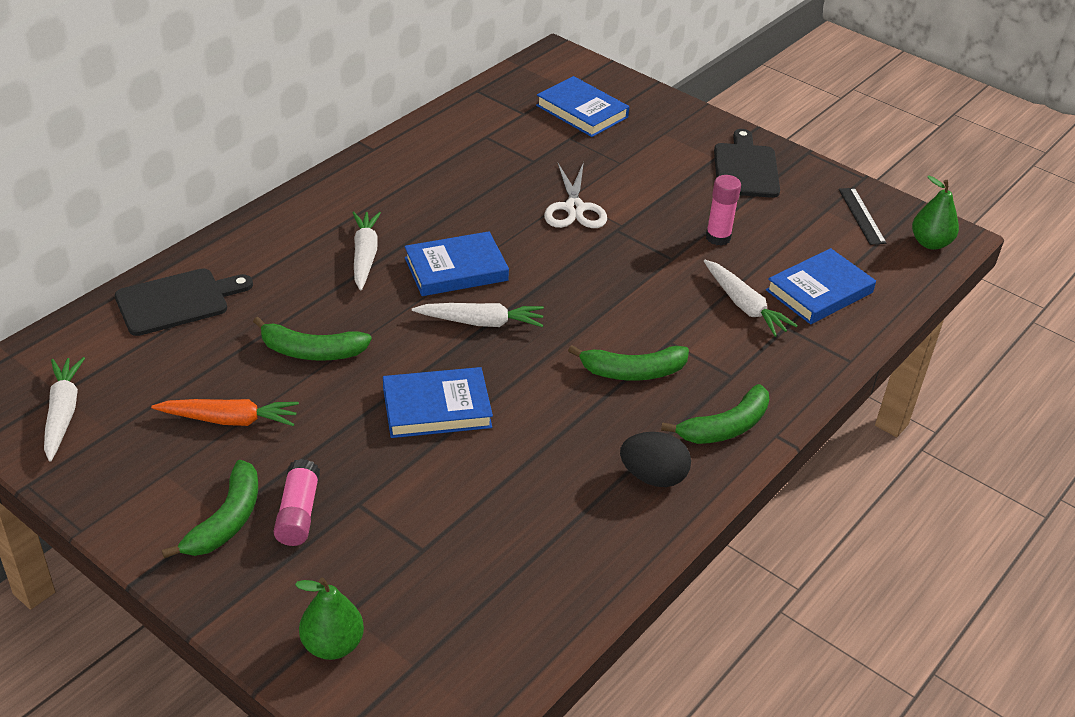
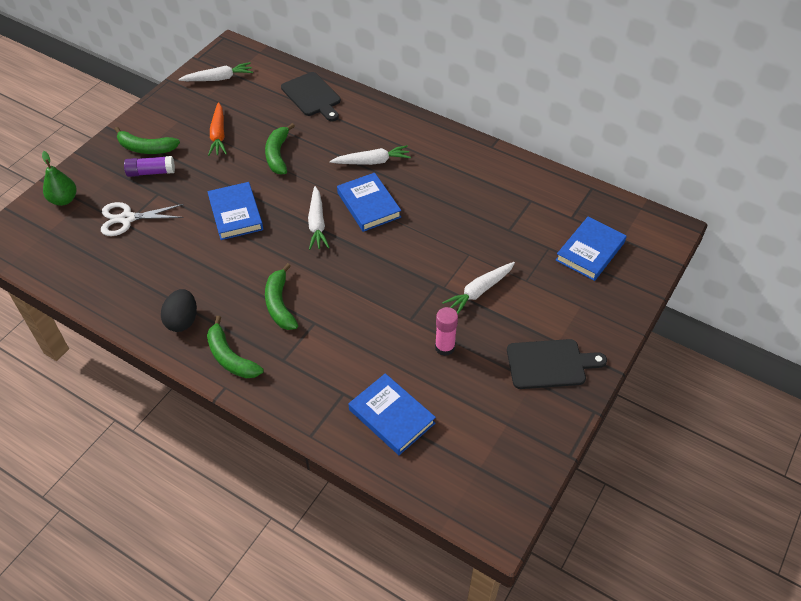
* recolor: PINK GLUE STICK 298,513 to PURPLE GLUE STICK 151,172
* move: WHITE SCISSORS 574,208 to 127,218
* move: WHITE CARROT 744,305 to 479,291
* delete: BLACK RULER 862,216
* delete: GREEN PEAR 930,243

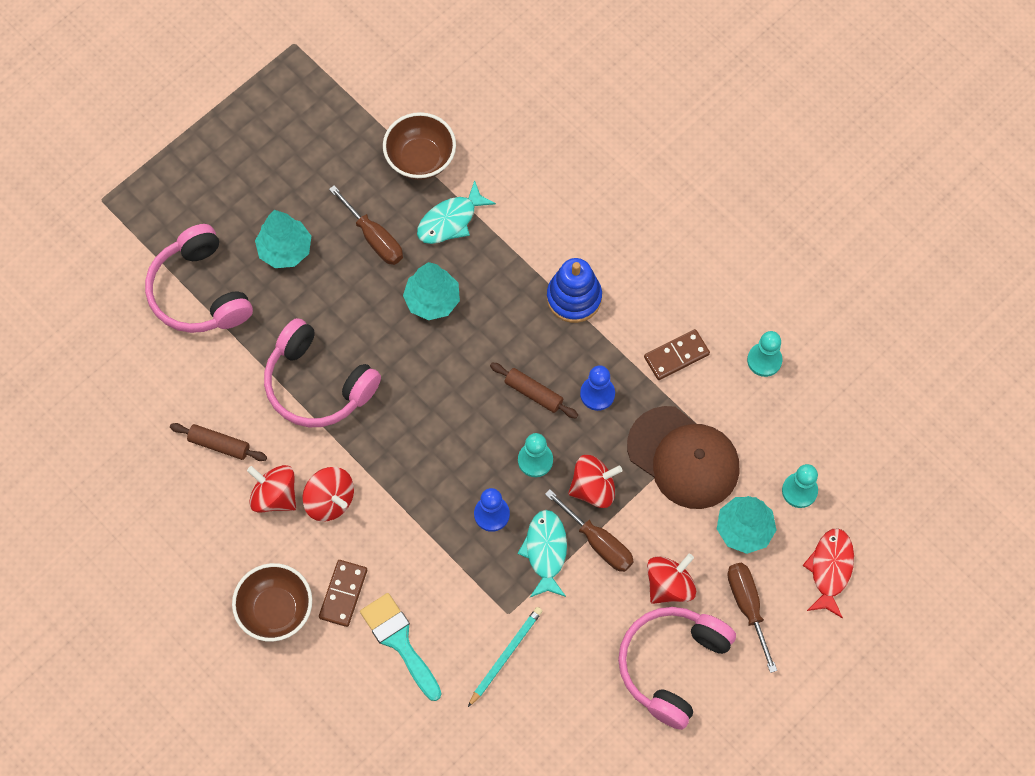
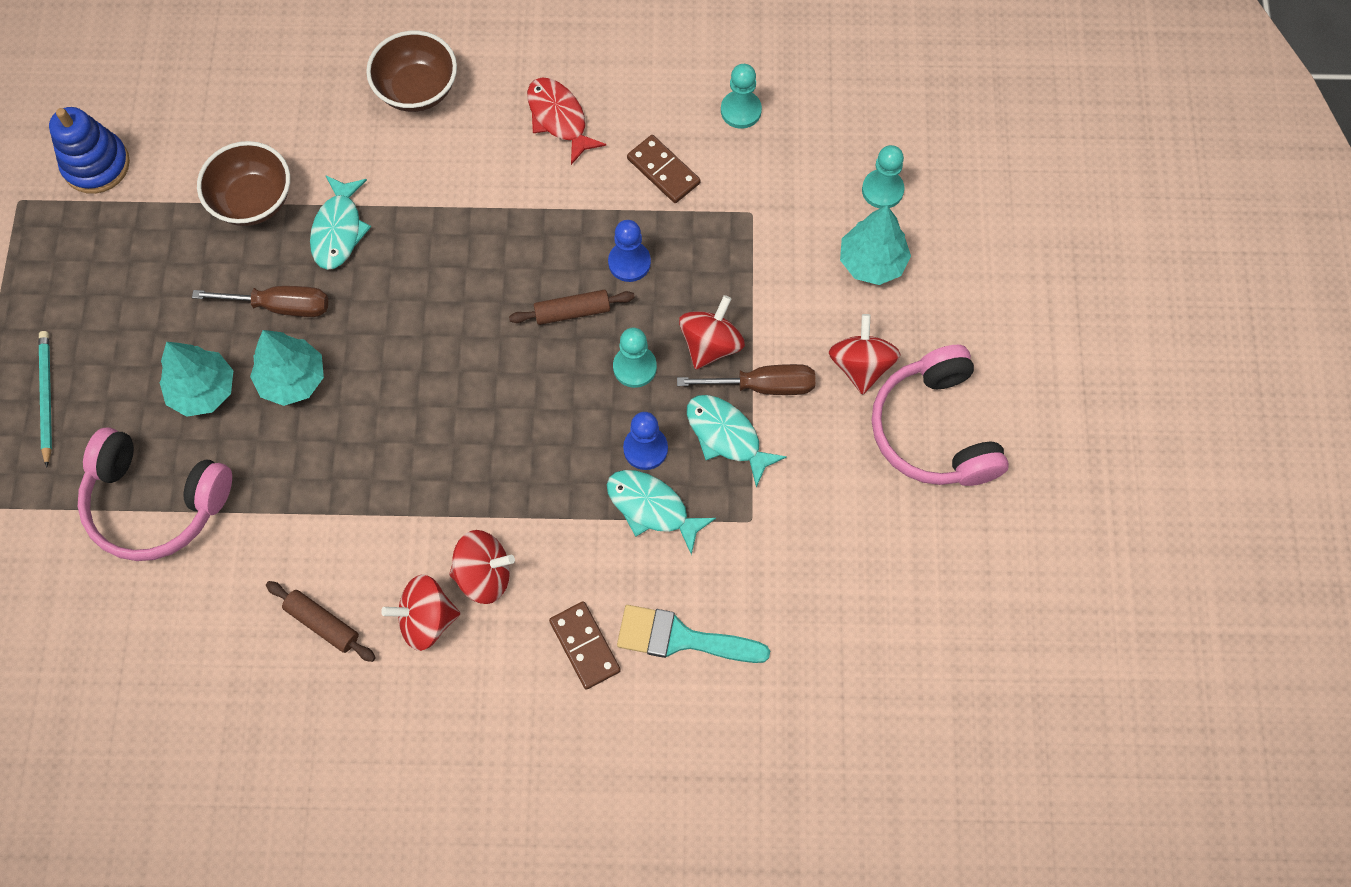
* rotate: BROWN ROLLING PIN 219,445 = 322,623 60 degrees clockwise
* move: BROWN BOWL 276,610 to 417,90
* delete: PINK HEADPHONES 318,384
* move: TURQUOISE TREE 432,300 to 292,379
* move: TURQUOISE PENCIL 505,655 to 46,397
* move: BLUE STACKING TOY 574,298 to 96,165
* delete: BROWN CAP 683,458
* rotate: BROWN DOMINO 676,356 = 663,171 60 degrees counterclockwise
* delete: BROWN SCREWDRIVER 747,607
* move: RED FISH 830,569 to 559,118
* insert: TURQUOISE FISH 652,508

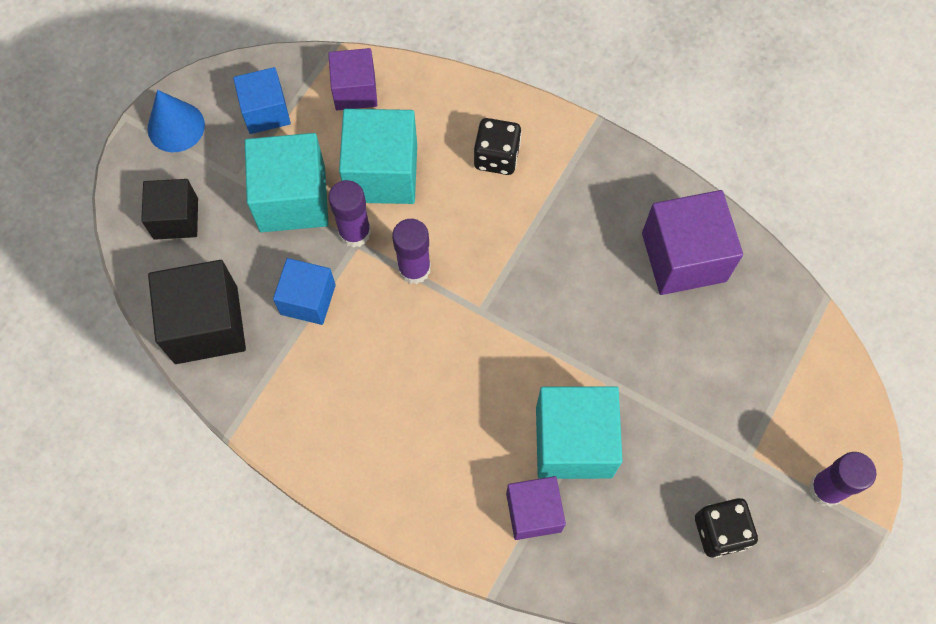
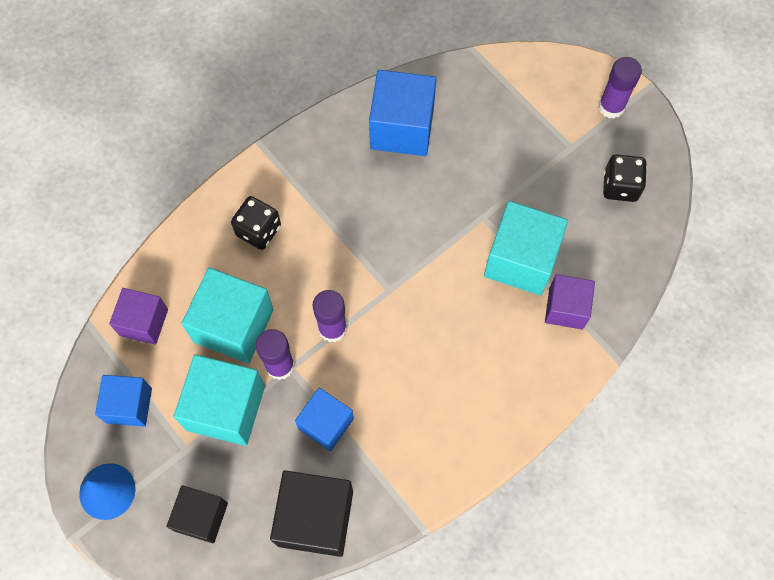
* recolor: PURPLE CUBE 683,257 to BLUE CUBE 402,128

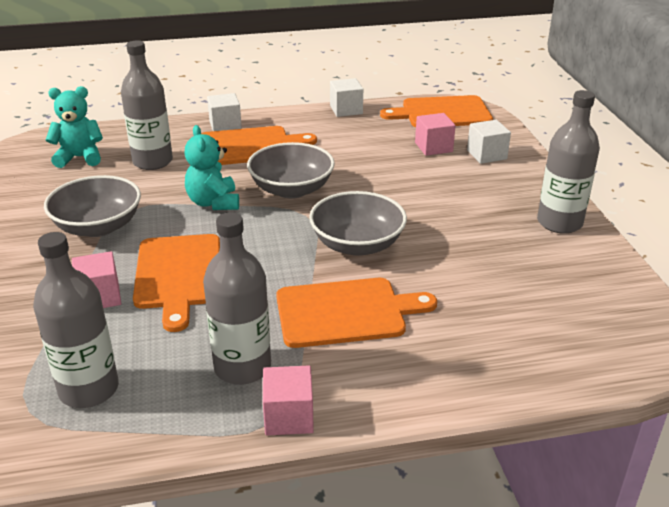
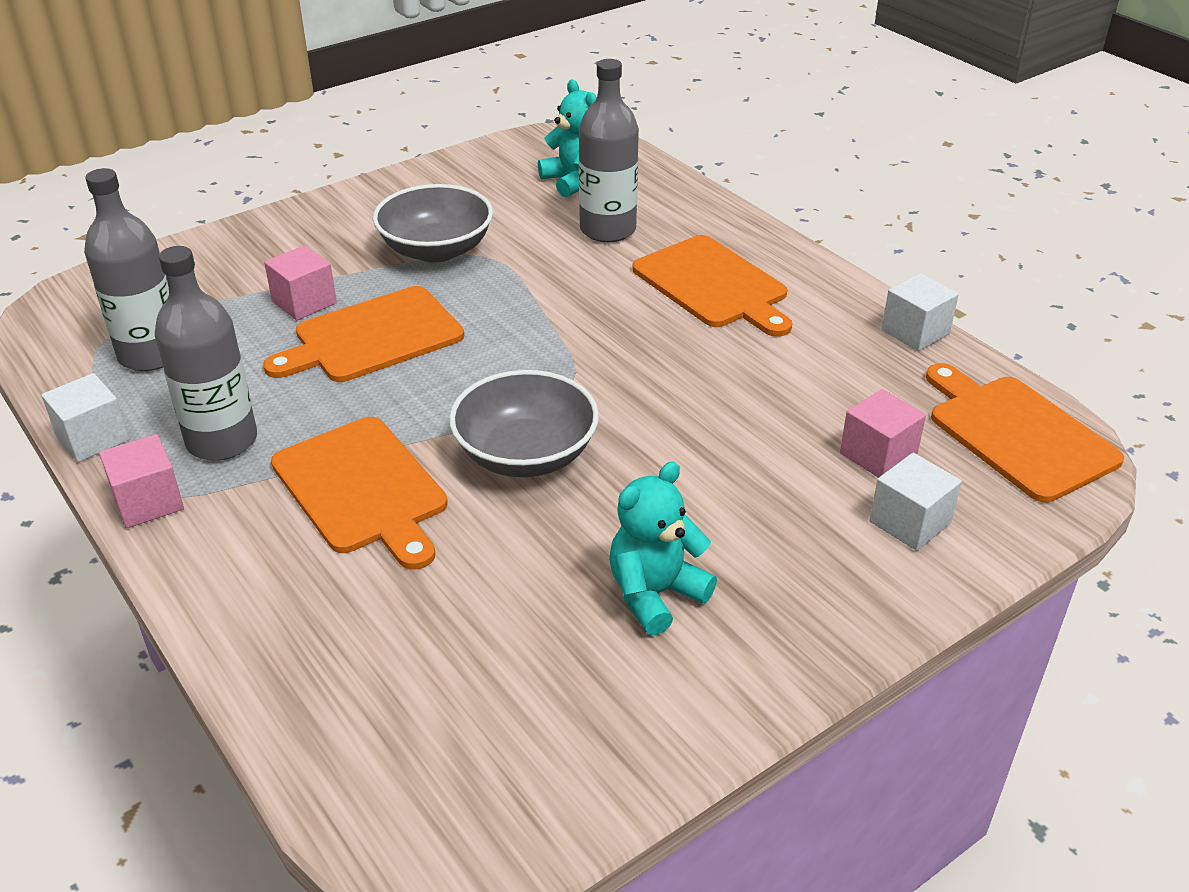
* move: TURQUOISE TEDDY BEAR 213,203 to 655,594
* move: WHITE CUBE 225,126 to 93,438
* delete: GREY BOWL 291,189
* delete: GREY BOTTLE 559,223

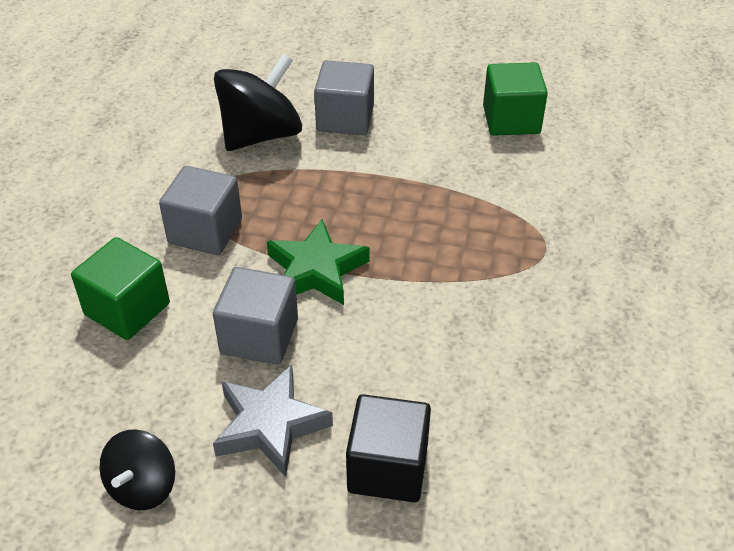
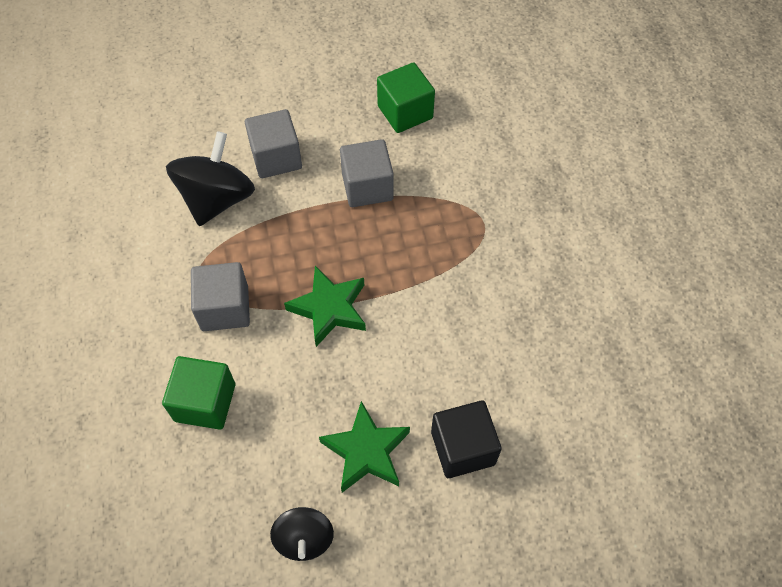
* move: GREY CUBE 259,336 to 367,187
* recolor: GREY STAR 270,425 to GREEN STAR 366,451

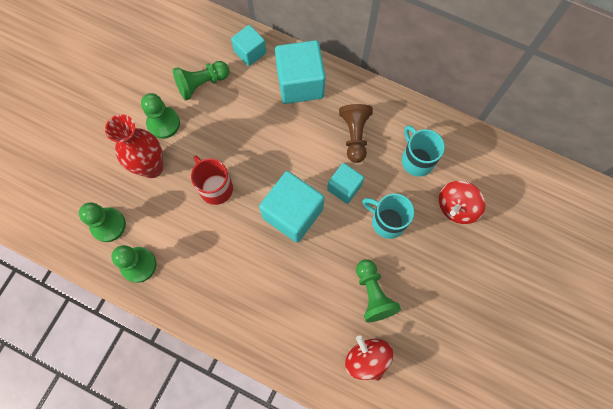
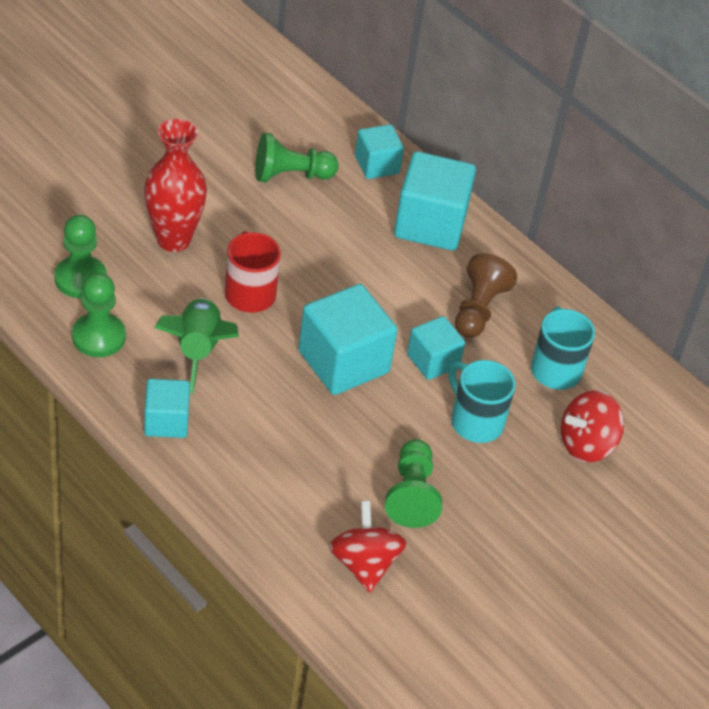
* delete: GREEN PAWN 163,123
* insert: TURQUOISE CUBE 166,421
* insert: GREEN ROCKET 197,350

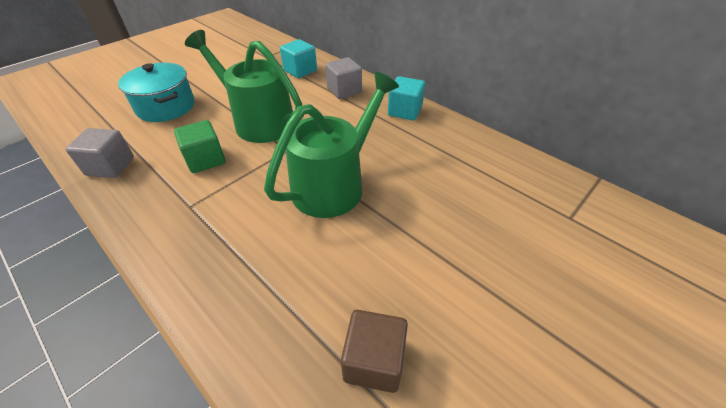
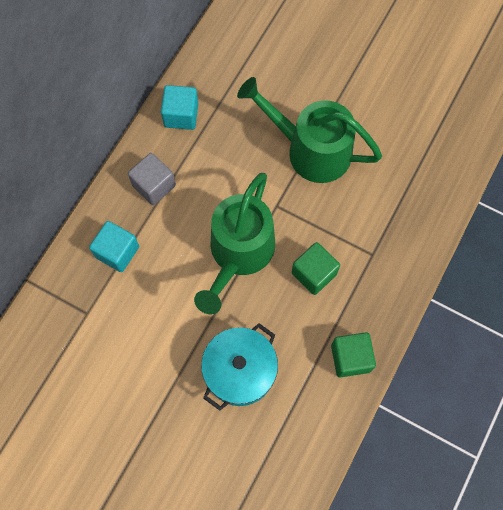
* recolor: GREY CUBE 110,166 to GREEN CUBE 350,358
* delete: BROWN CUBE 374,361

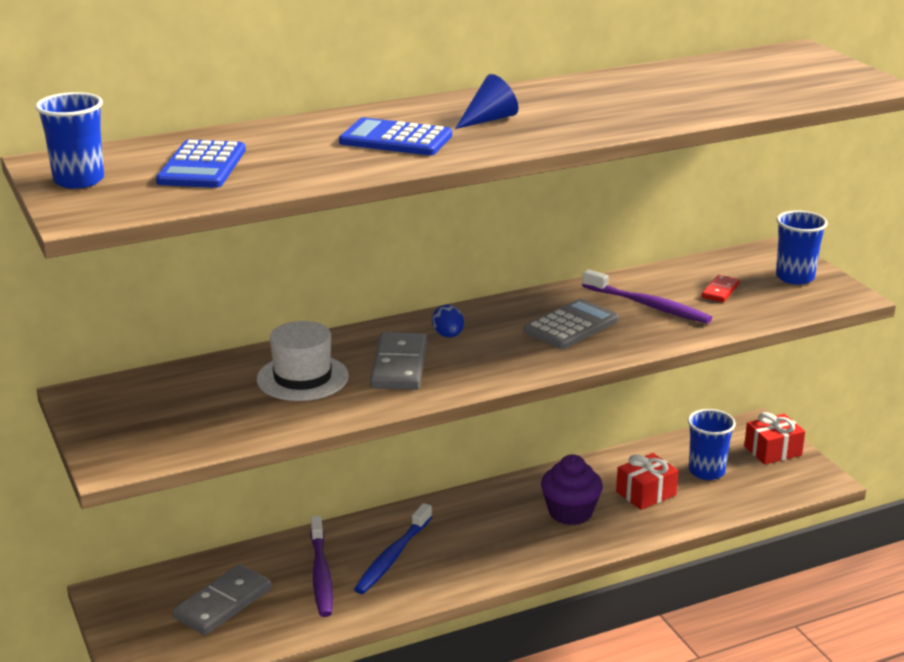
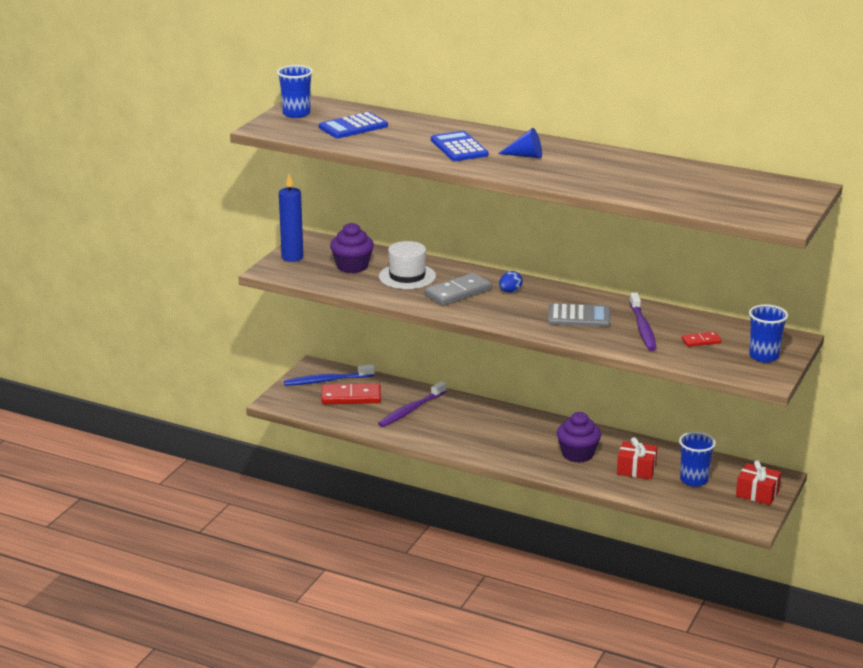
* recolor: GREY DOMINO 223,603 to RED DOMINO 351,397
* move: BLUE TOOTHBRUSH 392,557 to 327,380
* insert: BLUE CANDLE 292,257
* insert: PURPLE CUPCAKE 352,266

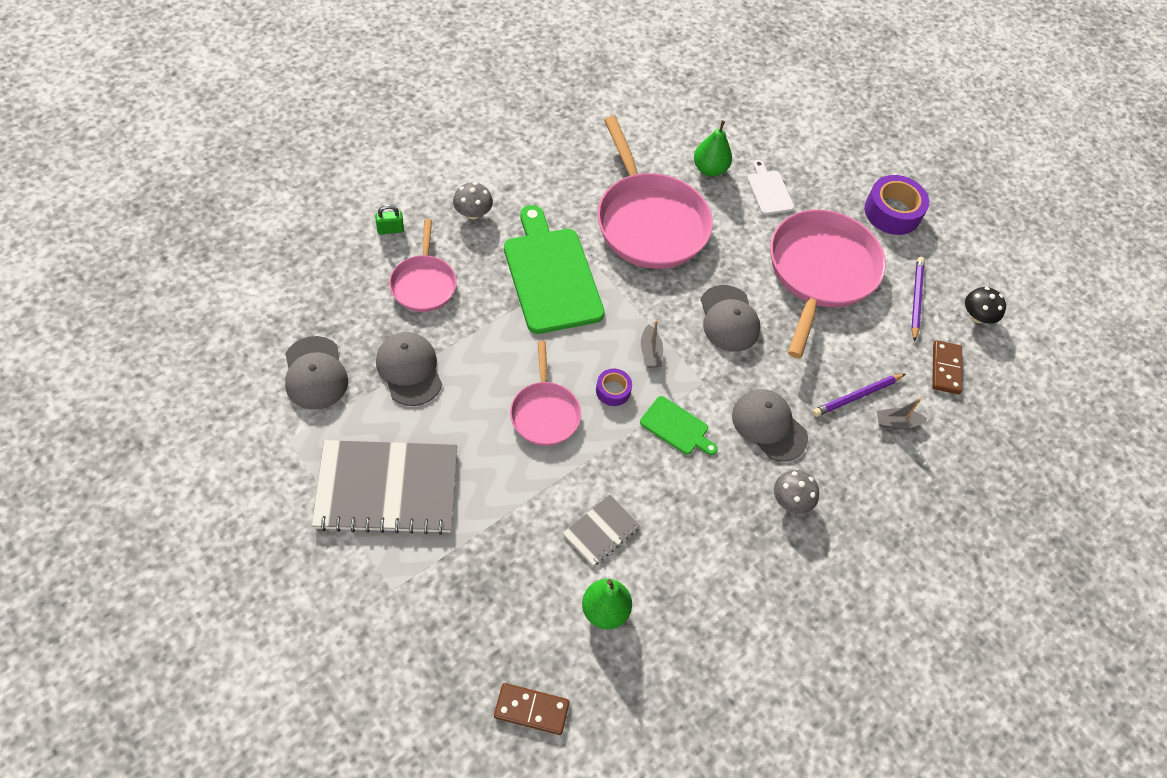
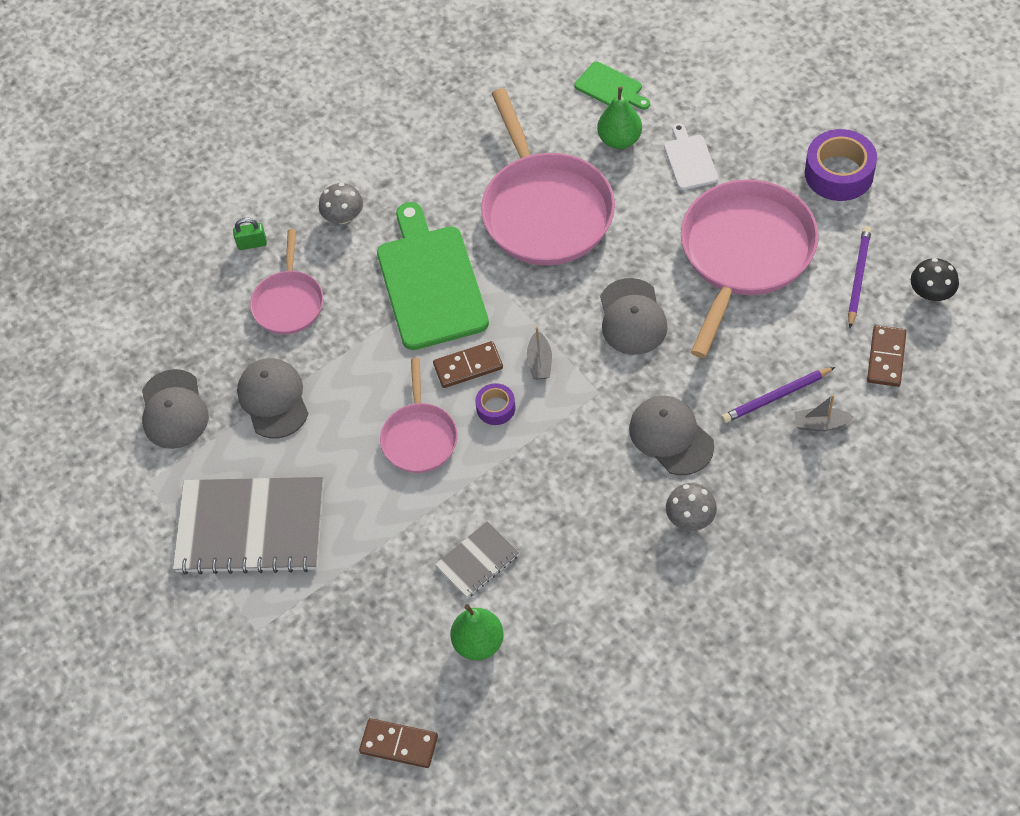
* move: GREEN CUTTING BOARD 676,427 to 610,88
* insert: BROWN DOMINO 468,366

